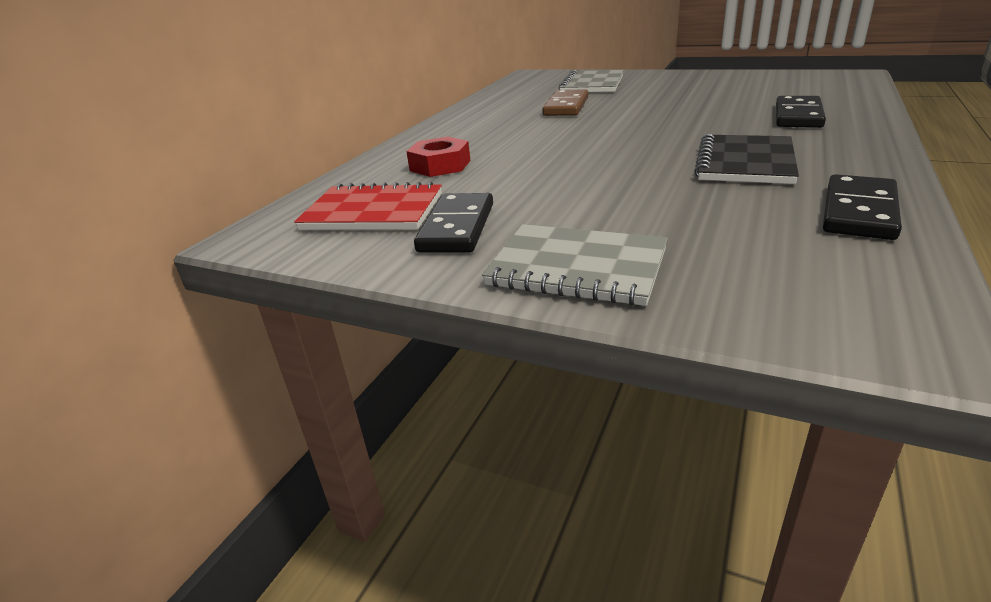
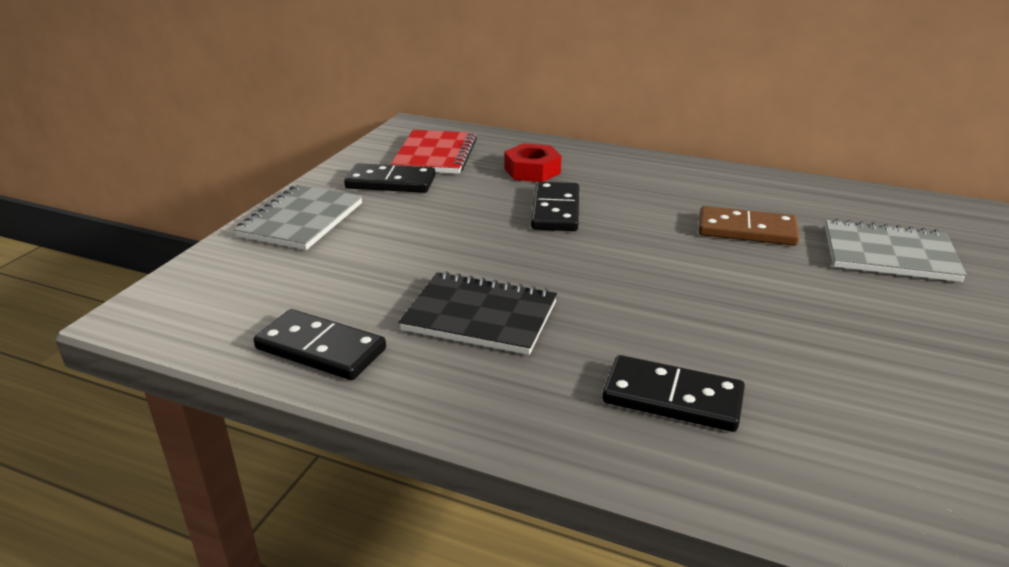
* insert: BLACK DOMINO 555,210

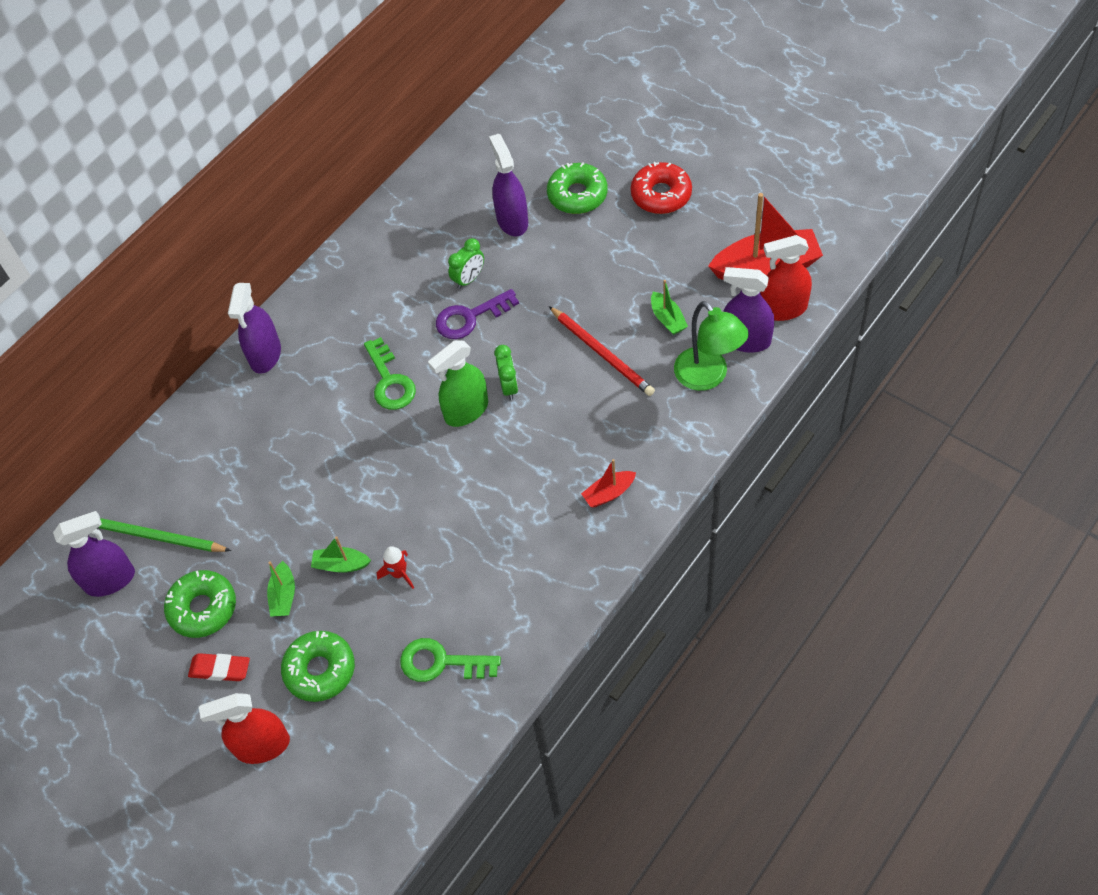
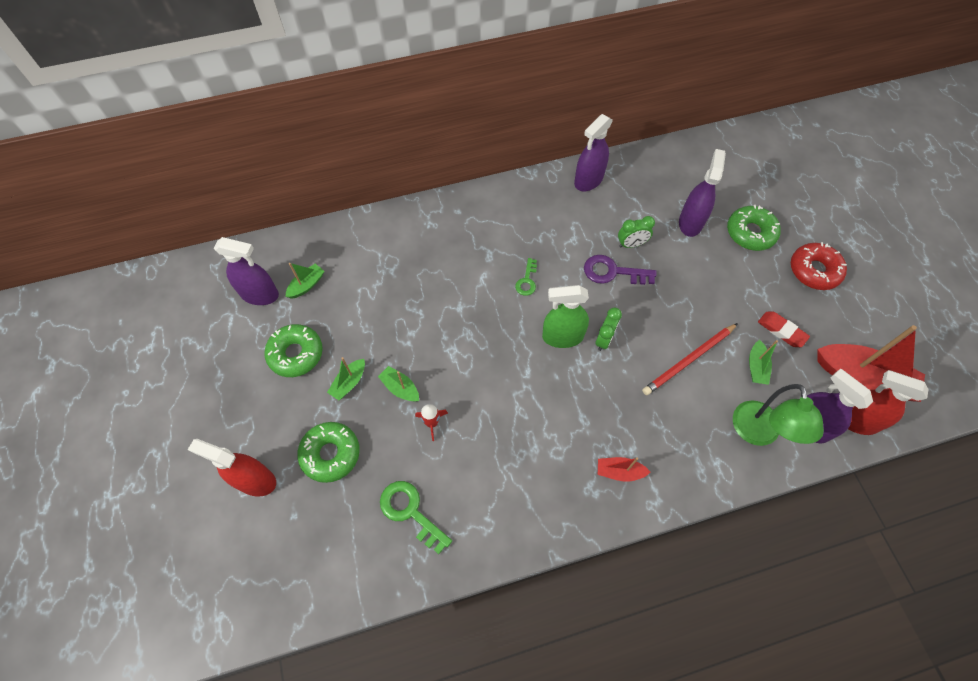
* replace: GREEN PENCIL 155,537 to GREEN BOAT 307,285
* move: RED ERASER 220,669 to 781,331
* move: PURPLE SPRAY BOTTLE 265,355 to 588,180
* resize: GREEN KEY 389,381 = 527,280 x0.60
* rotate: RED PENCIL 602,353 = 688,360 60 degrees clockwise

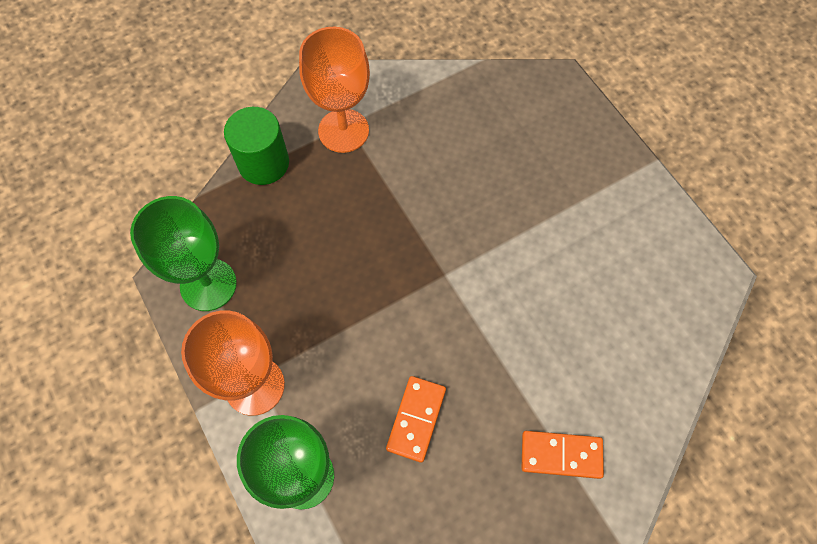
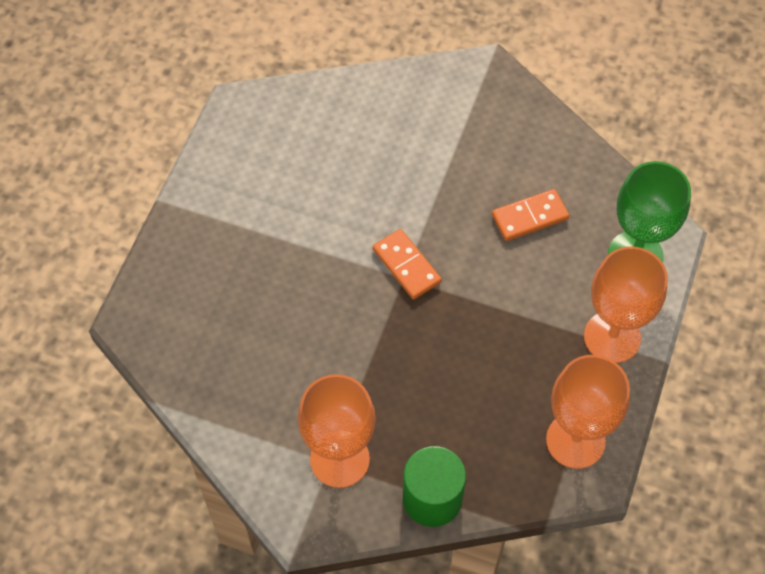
* recolor: GREEN GOBLET 208,284 to ORANGE GOBLET 575,440
* move: ORANGE DOMINO 561,455 to 406,266

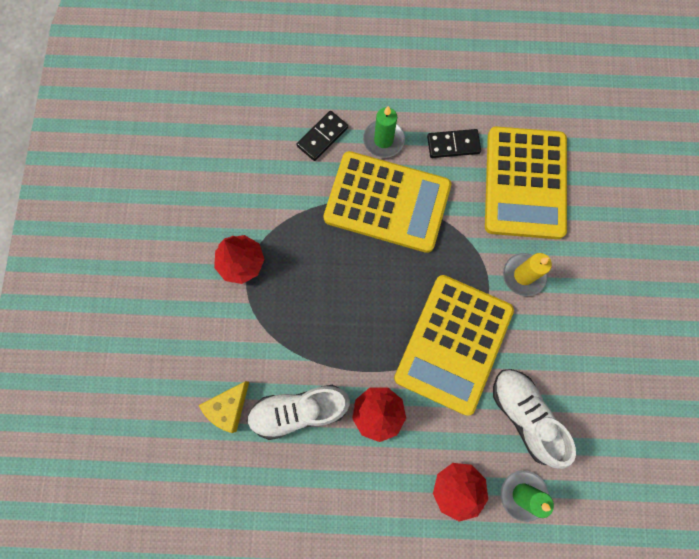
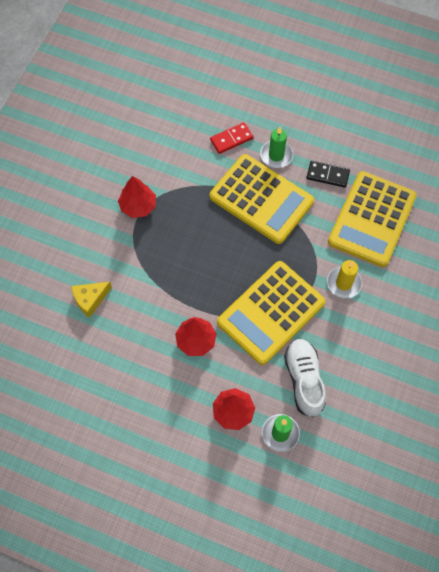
* delete: WHITE SHOE 299,410
* recolor: BLACK DOMINO 322,137 to RED DOMINO 231,139

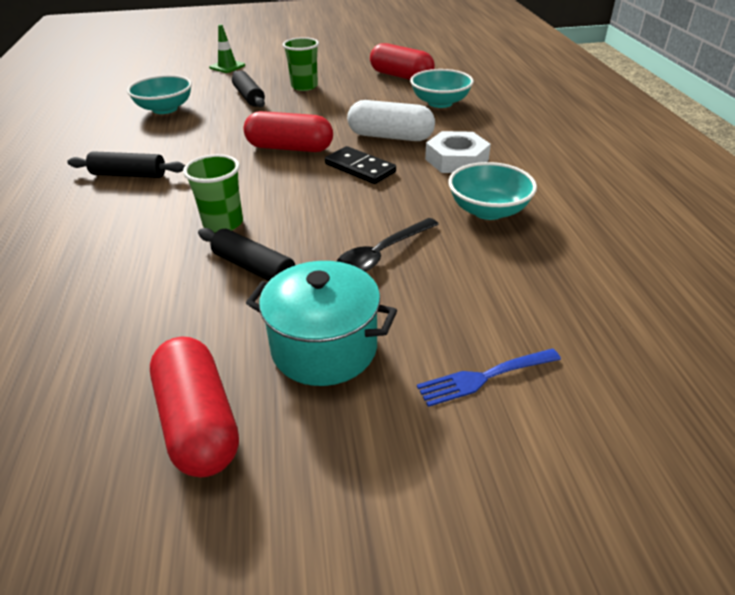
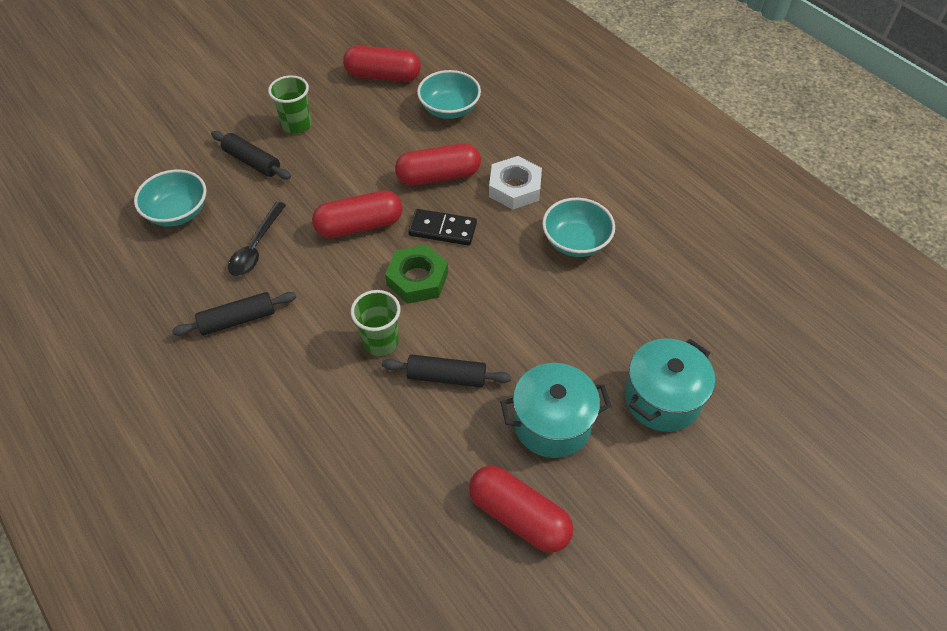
* delete: GREEN TRAFFIC CONE 227,66
* move: BLACK SPOON 382,254 to 256,247
* recolor: WHITE CAPSULE 390,137 to RED CAPSULE 438,176
* replace: BLUE FORK 484,377 to TURQUOISE POT 662,398
* insert: GREEN NUT 417,279

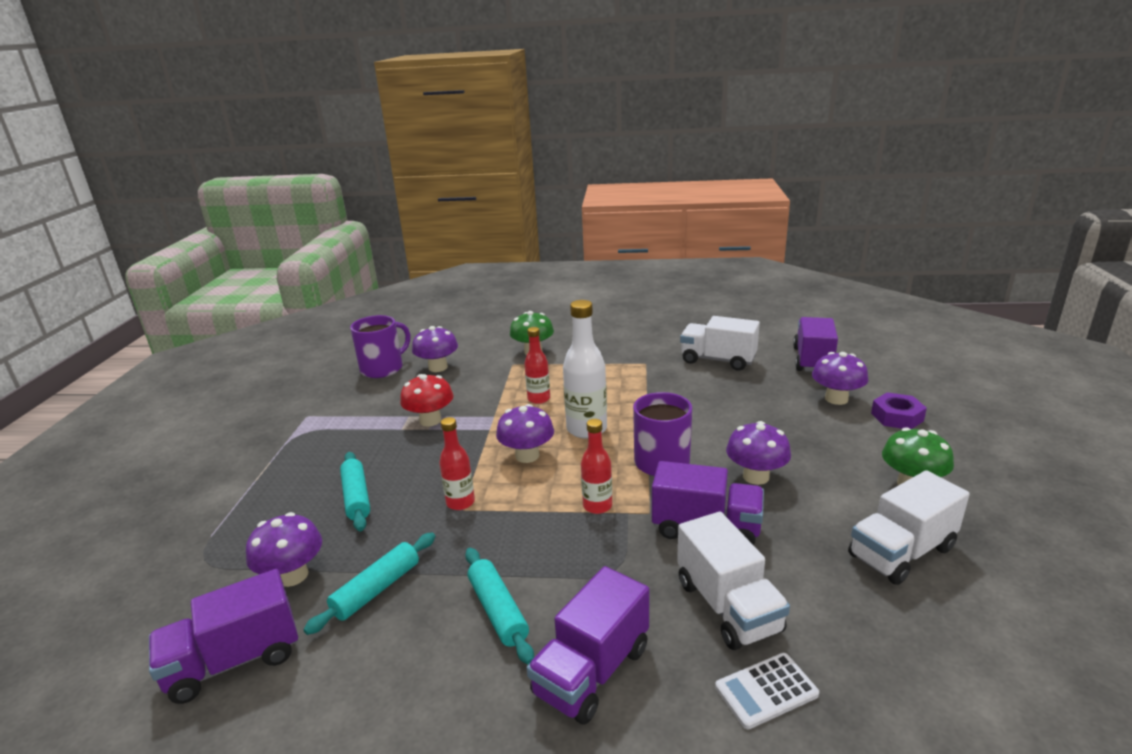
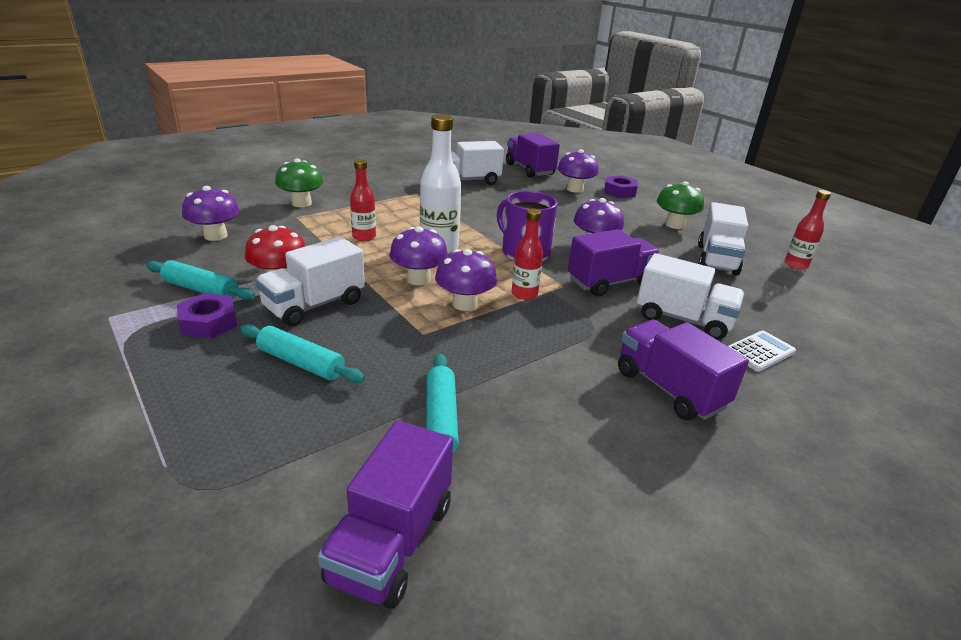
* move: PURPLE MUSHROOM 293,575 to 464,304
* delete: PURPLE MUG 383,368
* move: RED BOTTLE 460,502 to 796,265
* move: TURQUOISE ROLLING PIN 498,611 to 201,289
* rotate: PURPLE TRUCK 592,671 = 669,389 150 degrees clockwise
* rotate: WHITE CALCULATOR 766,690 = 759,352 150 degrees counterclockwise
* insert: PURPLE NUT 209,323
* insert: WHITE TRUCK 314,305

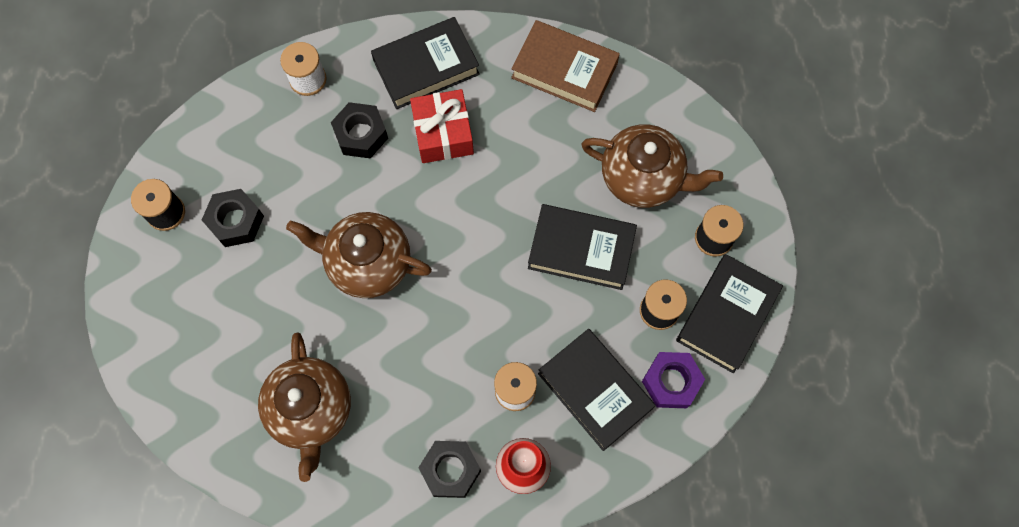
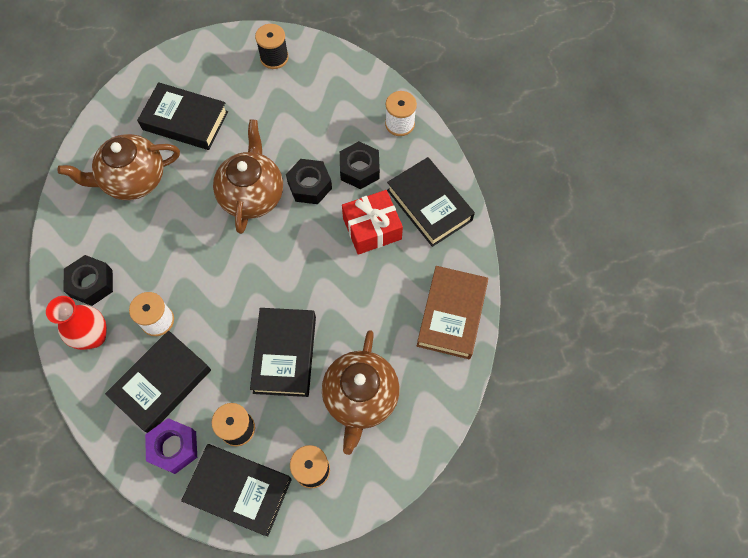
* move: BLACK NUT 236,221 to 309,185
* insert: BLACK BOOK 185,120

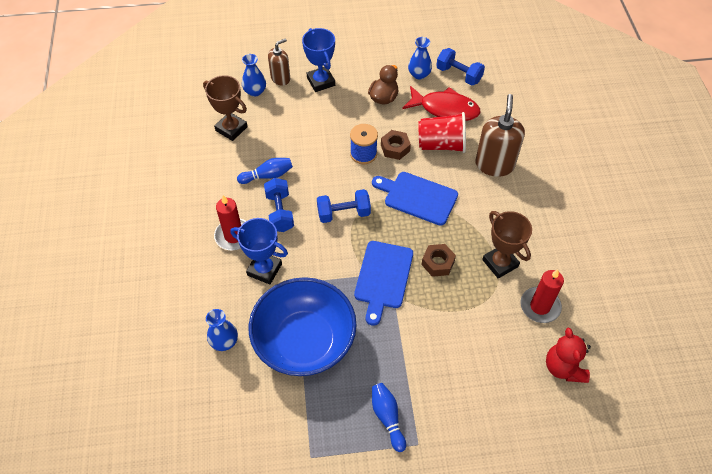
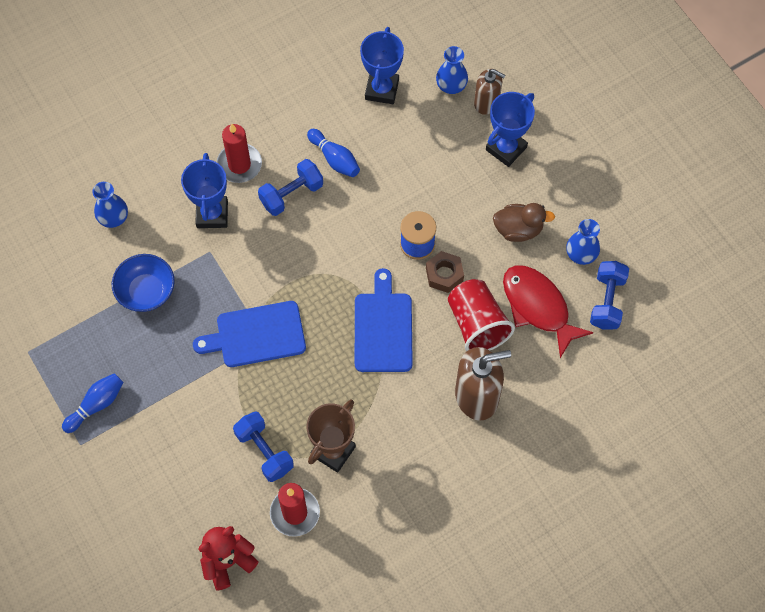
* recolor: BROWN TROPHY 231,129 to BLUE TROPHY 382,89
* resize: BLUE BOWL 304,341 = 146,291 x0.54
* move: BLUE DUMBBELL 343,213 to 264,451
* rotate: RED FISH 445,109 = 538,307 150 degrees clockwise
* delete: BROWN NUT 438,263

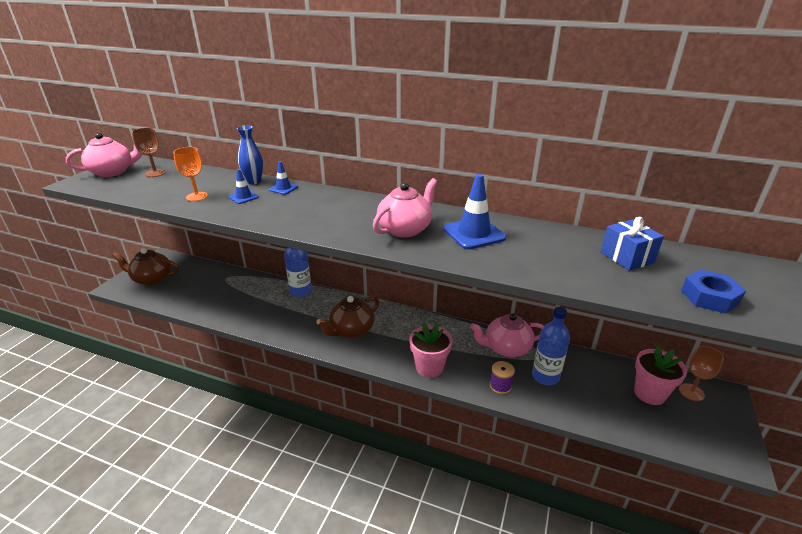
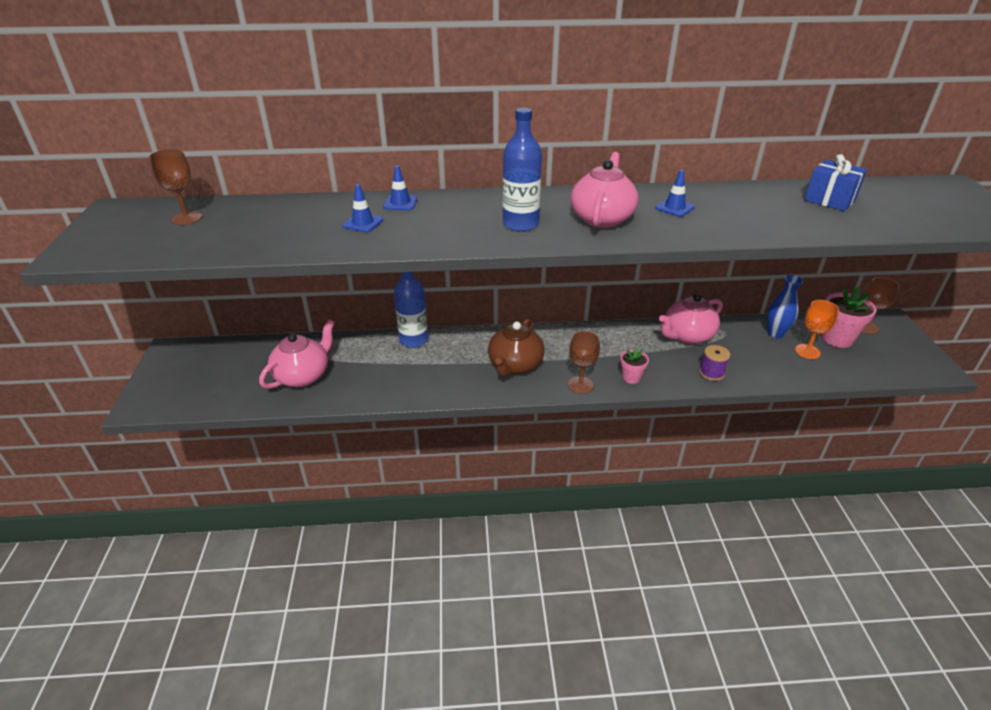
* move: PINK TEAPOT 113,172 to 303,376
* delete: BROWN TEAPOT 152,279
* move: ORANGE GOBLET 197,196 to 807,351
* move: BLUE VASE 254,181 to 775,333
* resize: PINK FLOWER POT 429,367 = 631,377 x0.57
* resize: BLUE TRAFFIC CONE 474,233 = 674,208 x0.54
* move: BLUE BOTTLE 545,376 to 520,224
* delete: BLUE NUT 709,297
* insert: BROWN GOBLET 580,385

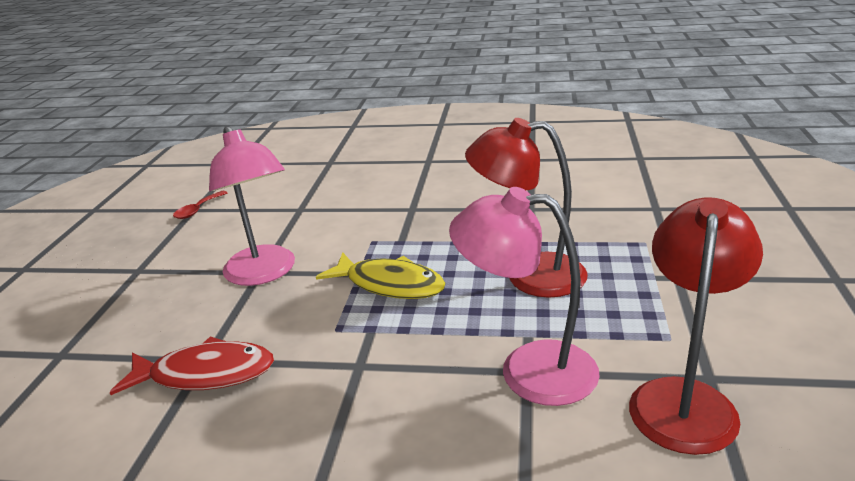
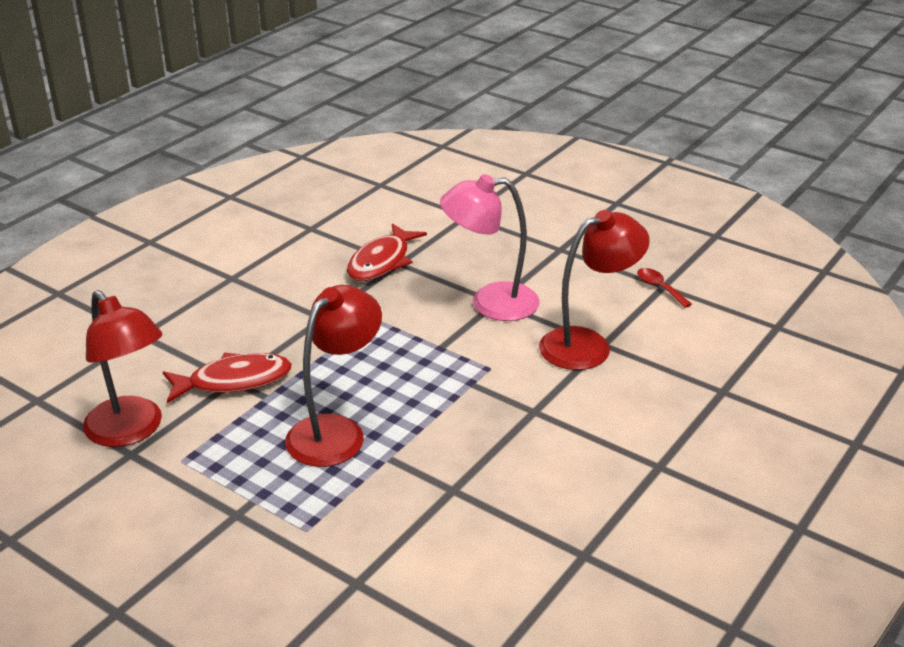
* delete: YELLOW FISH 389,284
* replace: PINK LAMP 528,370 to RED FISH 234,381
* insert: RED LAMP 588,344

